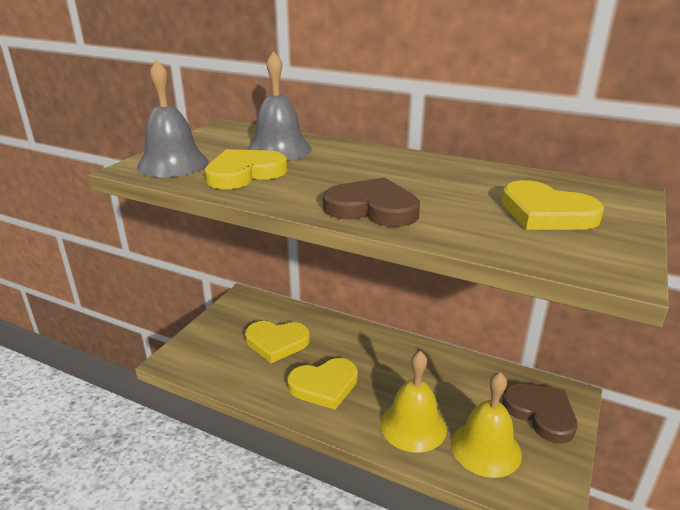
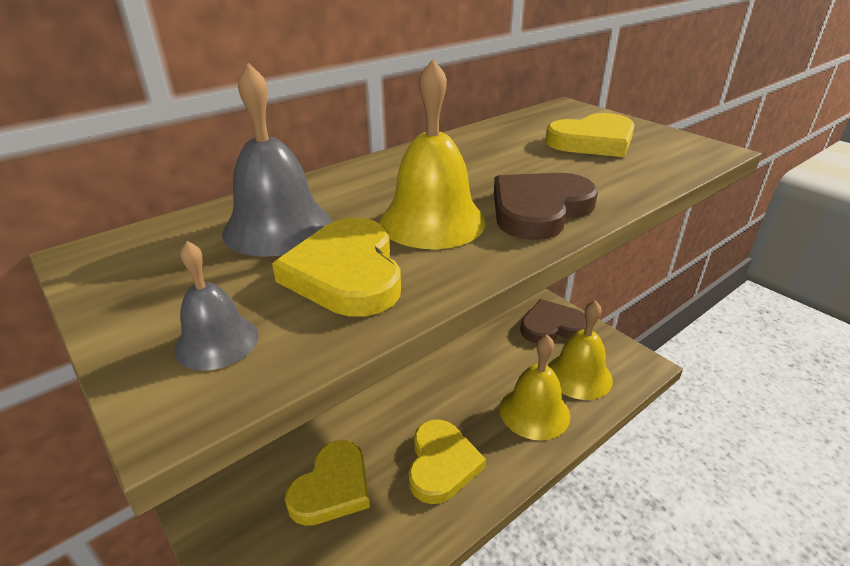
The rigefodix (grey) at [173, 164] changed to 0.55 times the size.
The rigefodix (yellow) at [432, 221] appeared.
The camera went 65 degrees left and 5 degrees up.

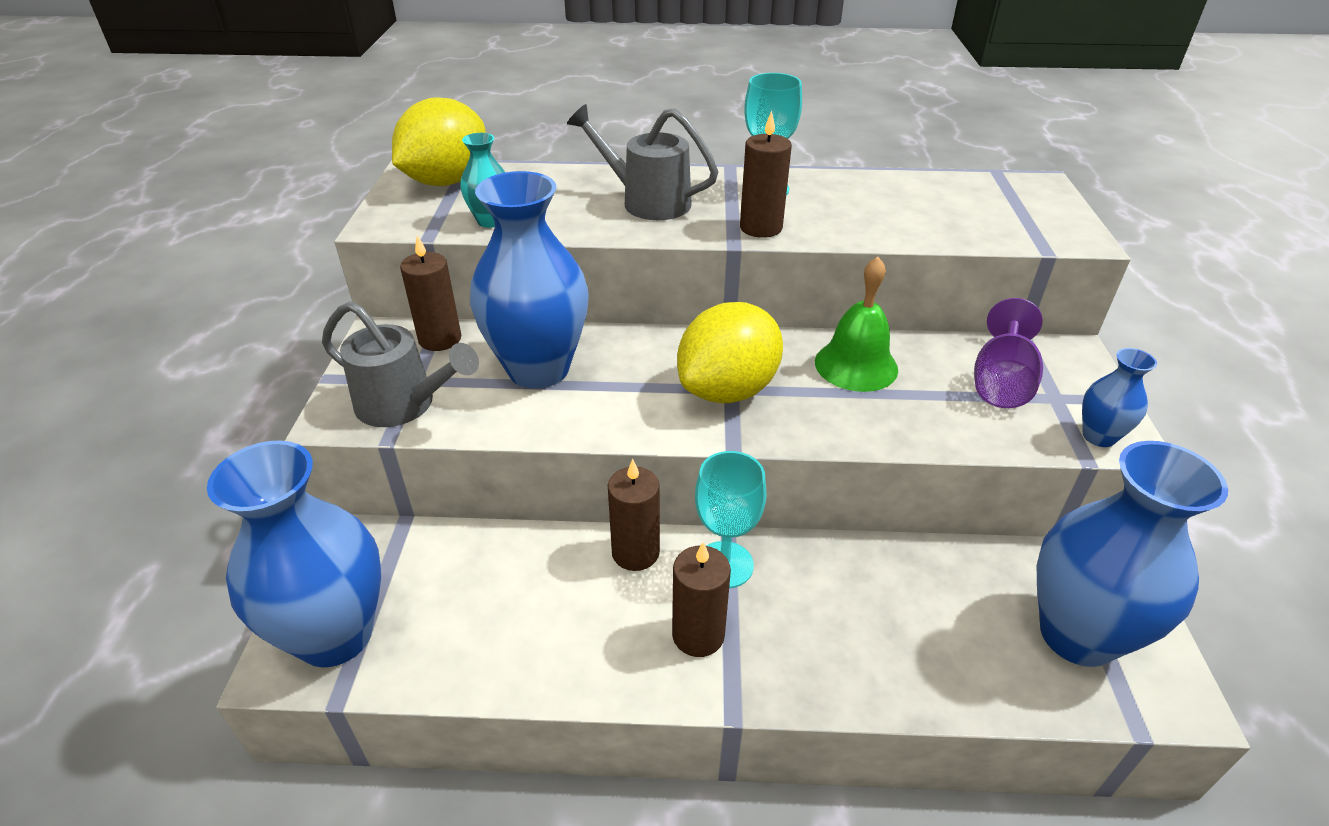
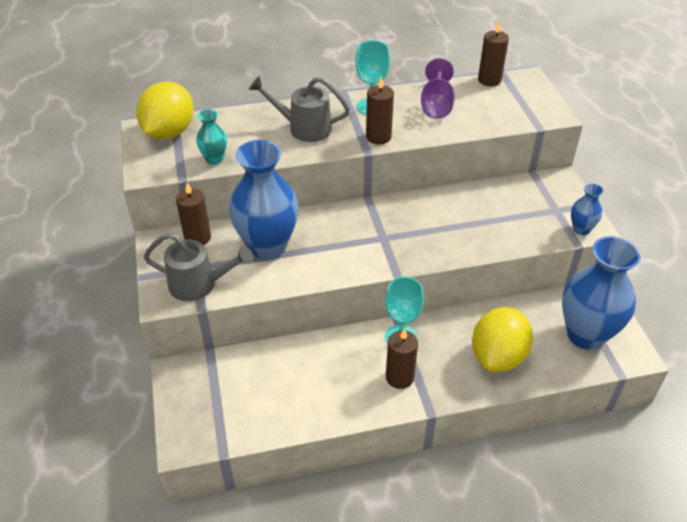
The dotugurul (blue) at [335, 635] disappeared.
The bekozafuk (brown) moved from [635, 552] to [489, 80].
The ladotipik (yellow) moved from [728, 390] to [498, 356].
The rigefodix (green) at [856, 365] disappeared.
The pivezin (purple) moved from [1001, 382] to [436, 105].
The camera went 15 degrees left and 5 degrees up.

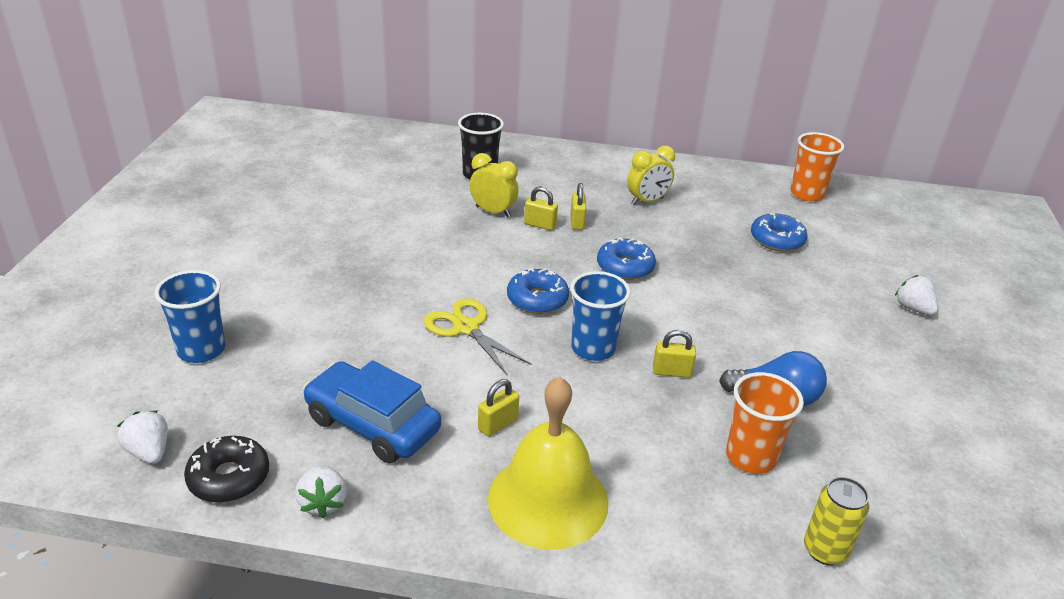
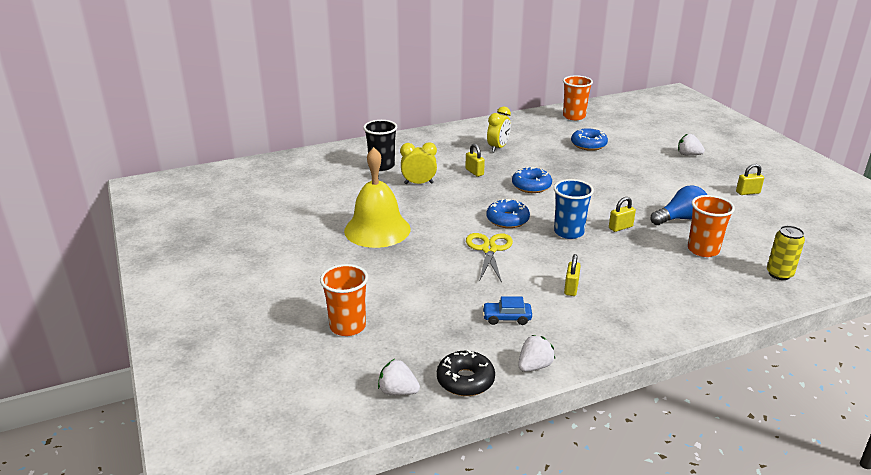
The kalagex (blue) at [201, 350] became the kalagex (orange) at [347, 326].
The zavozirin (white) at [323, 503] turned 90 degrees counterclockwise.
The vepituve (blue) at [372, 424] changed to 0.50 times the size.
The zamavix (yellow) at [466, 328] turned 75 degrees clockwise.
The rigefodix (yellow) moved from [548, 500] to [377, 229].
The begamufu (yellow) moved from [540, 225] to [748, 192].
The camera went 30 degrees left and 5 degrees down.

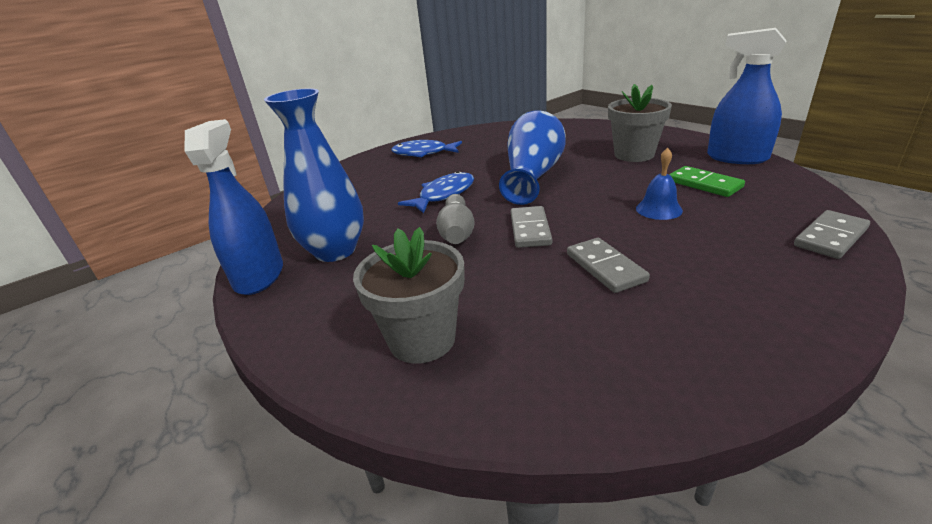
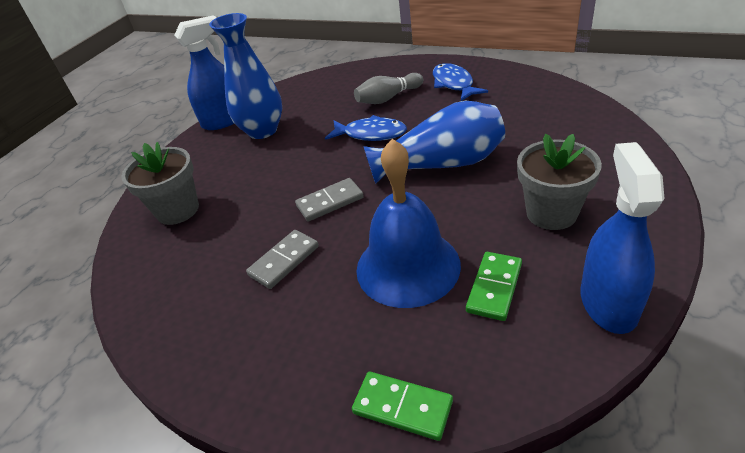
The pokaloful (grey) moved from [457, 232] to [388, 98].
The rigefodix (blue) at [658, 209] changed to 2.22 times the size.
The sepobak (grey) at [831, 237] became the sepobak (green) at [402, 407].
The camera went 65 degrees right and 10 degrees up.

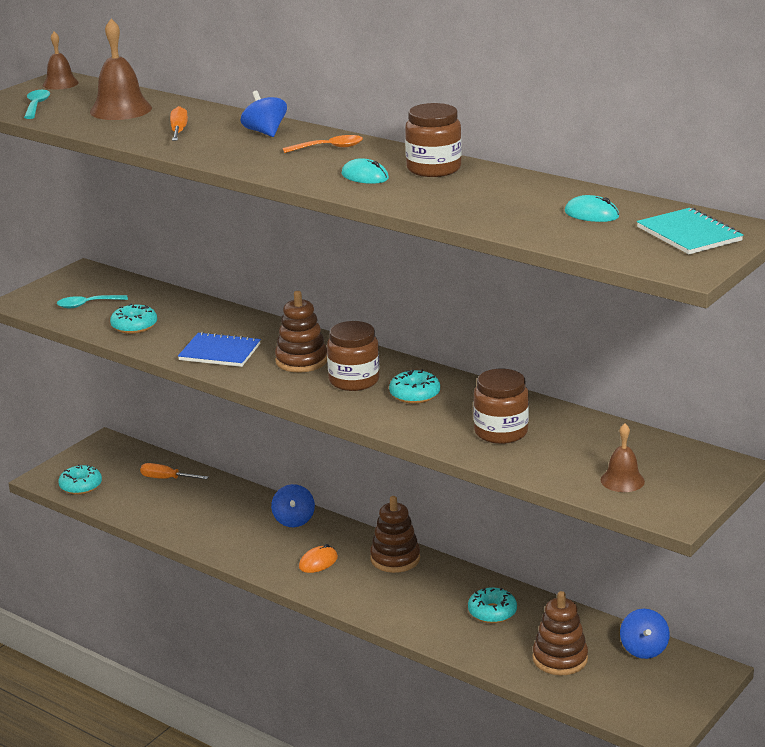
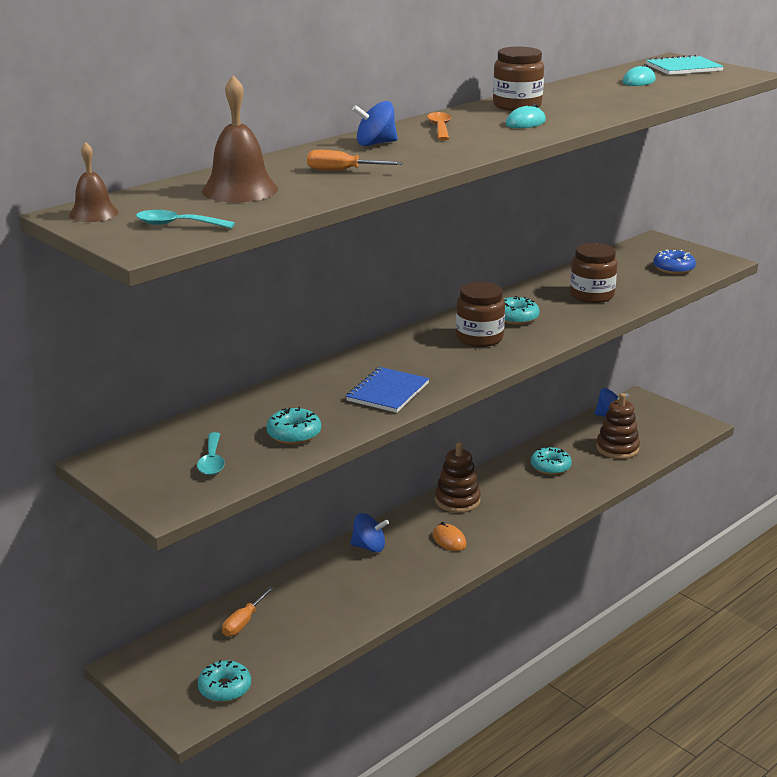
The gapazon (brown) at [301, 361] disappeared.
The rigefodix (brown) at [622, 480] was replaced by the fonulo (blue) at [673, 268].
The camera went 80 degrees left and 0 degrees up.

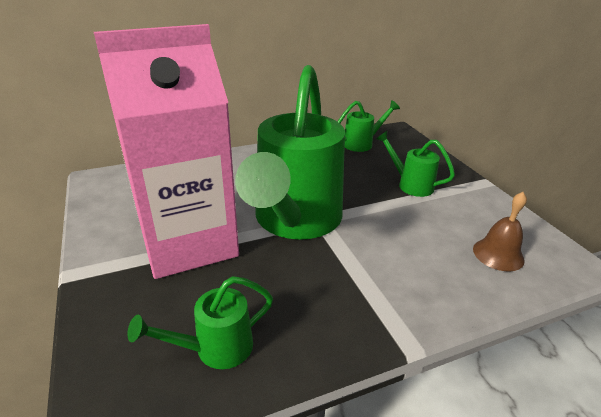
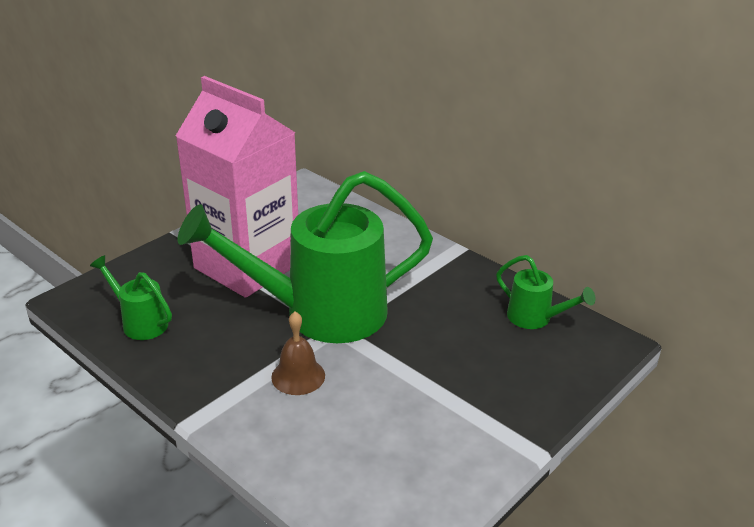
The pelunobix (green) at [411, 184] disappeared.
The rigefodix (brown) moved from [498, 254] to [298, 376].
The camera went 65 degrees right and 0 degrees up.

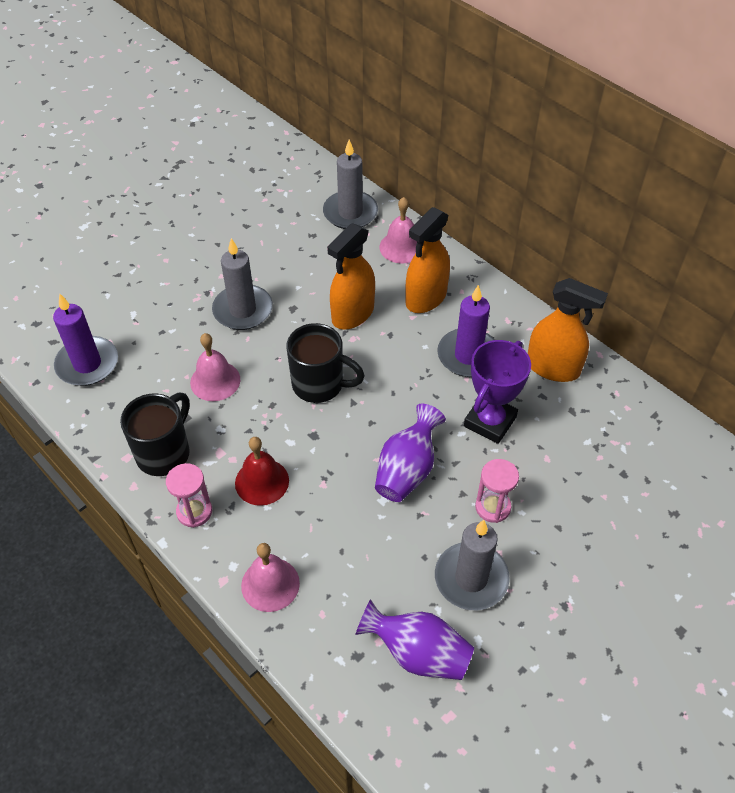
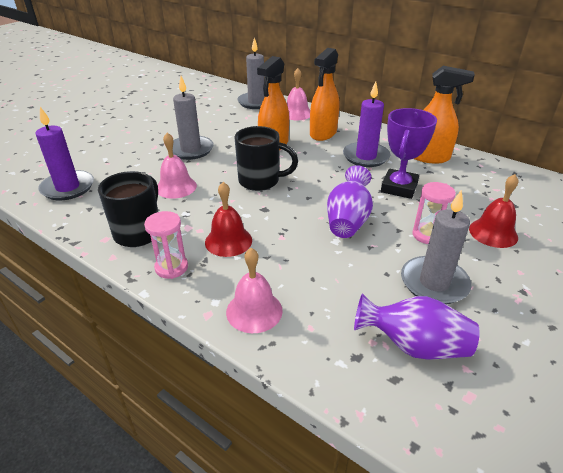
The rigefodix (red) at [493, 233] appeared.
The camera went 10 degrees left and 15 degrees down.

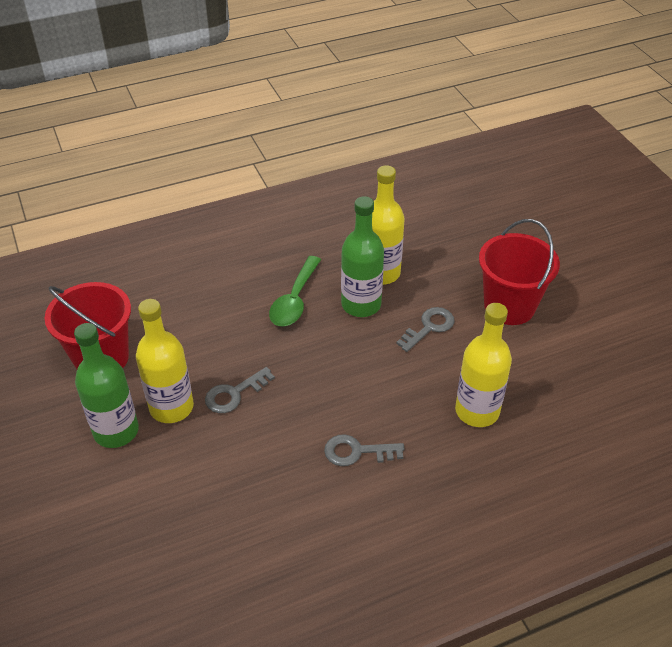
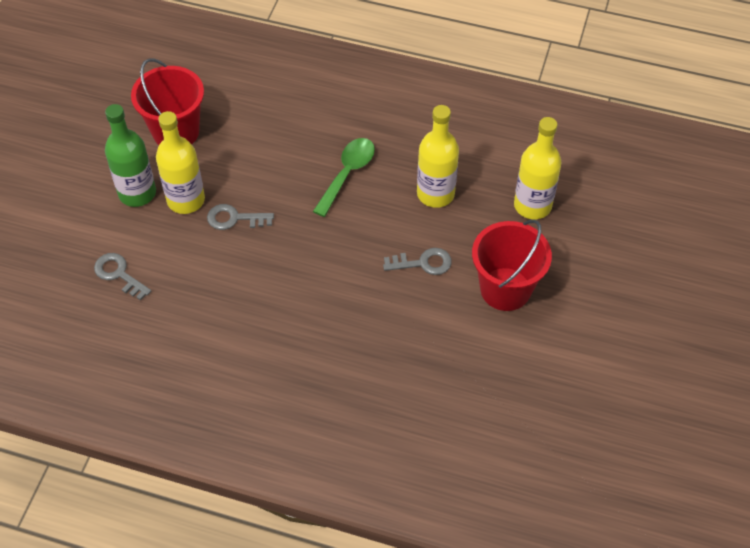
The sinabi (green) at [294, 300] turned 150 degrees clockwise.
The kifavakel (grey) moved from [357, 452] to [119, 274].
The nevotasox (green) at [361, 305] disappeared.
The nevotasox (yellow) moved from [477, 411] to [532, 205].
The camera went 40 degrees right and 10 degrees up.

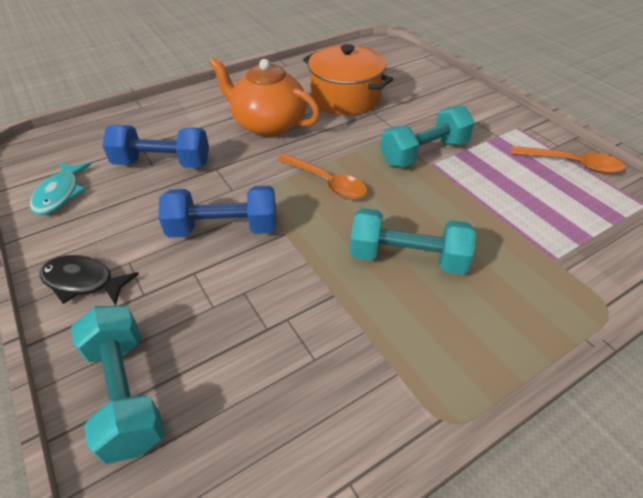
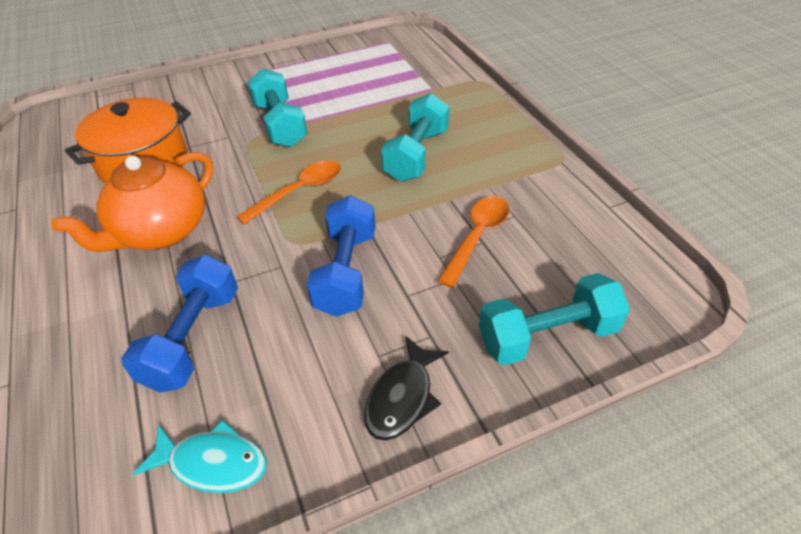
The sinabi (orange) moved from [571, 164] to [477, 237].
The camera went 80 degrees left and 0 degrees up.

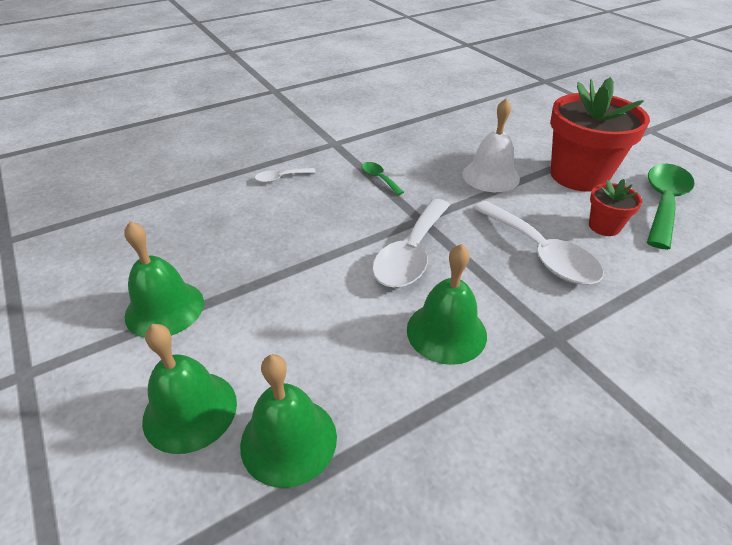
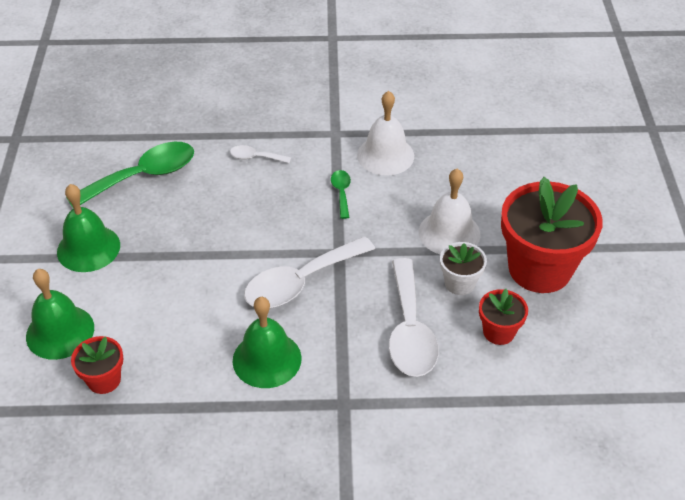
The rigefodix (green) at [288, 440] was replaced by the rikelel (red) at [104, 380].
The sinabi (green) moved from [663, 203] to [143, 176].
The rigefodix (white) at [385, 155] appeared.
The rikelel (white) at [459, 283] appeared.
The camera went 30 degrees right and 5 degrees up.

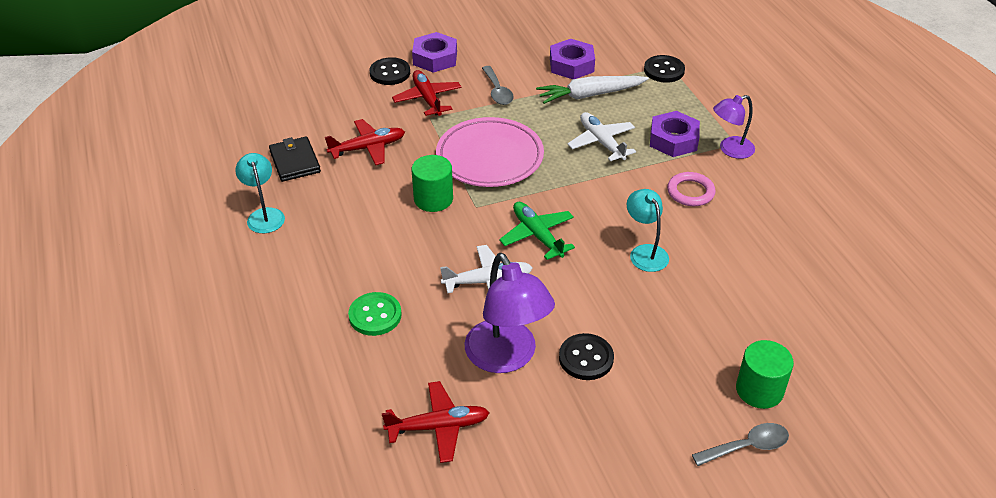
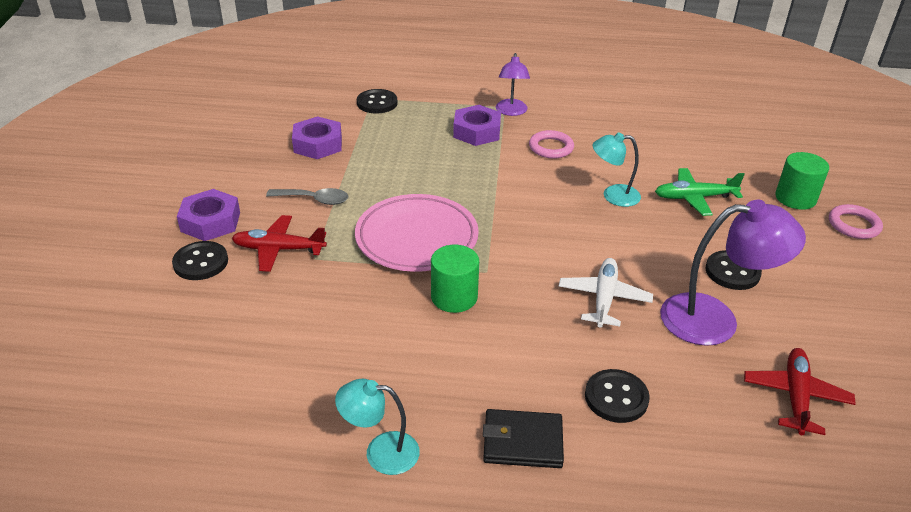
The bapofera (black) moved from [295, 161] to [522, 441].
The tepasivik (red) at [368, 148] disappeared.
The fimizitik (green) at [375, 315] became the fimizitik (black) at [616, 397].
The tepasivik (green) moved from [537, 235] to [694, 198].
The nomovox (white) at [590, 95] disappeared.
The tepasivik (white) at [601, 142] disappeared.
The sinabi (grey) at [747, 447] was replaced by the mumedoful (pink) at [853, 225].
The camera went 65 degrees left and 5 degrees down.

